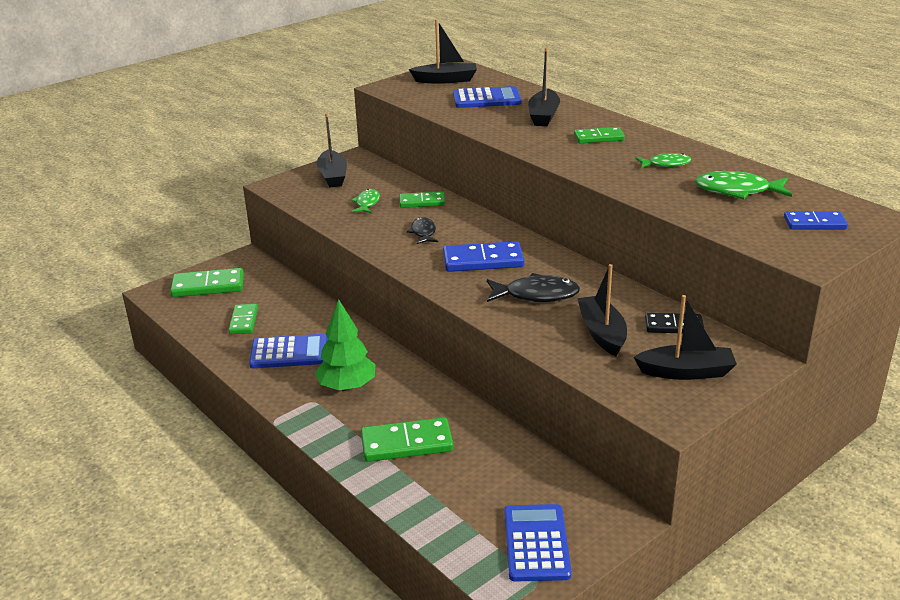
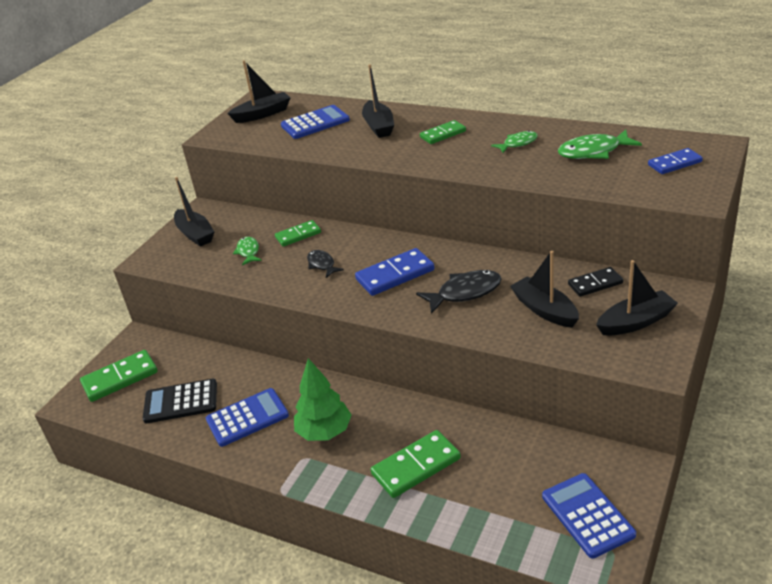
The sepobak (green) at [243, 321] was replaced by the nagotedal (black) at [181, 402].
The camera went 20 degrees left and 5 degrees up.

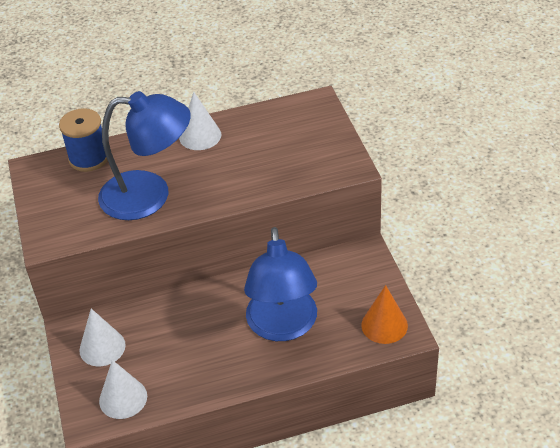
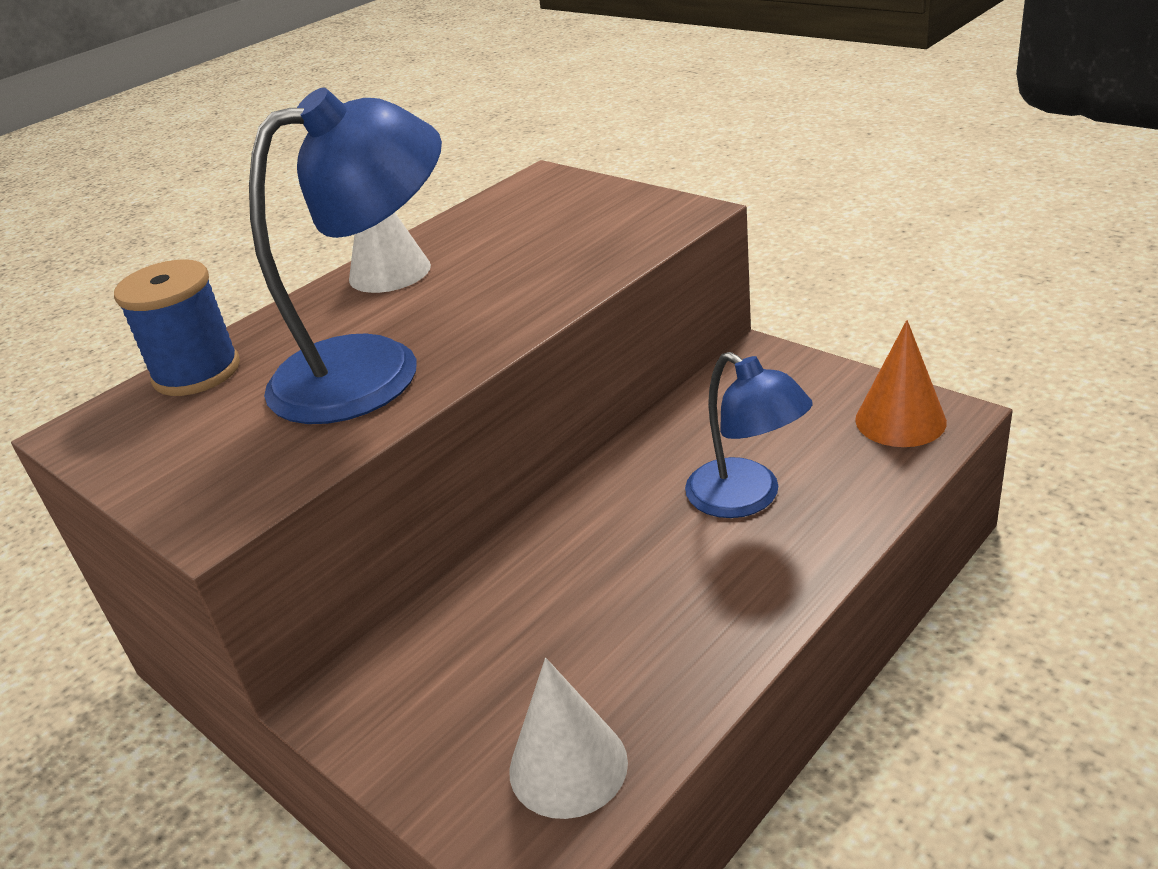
The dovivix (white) at [102, 347] disappeared.
The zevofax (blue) at [283, 327] changed to 0.64 times the size.
The camera went 30 degrees left and 10 degrees down.

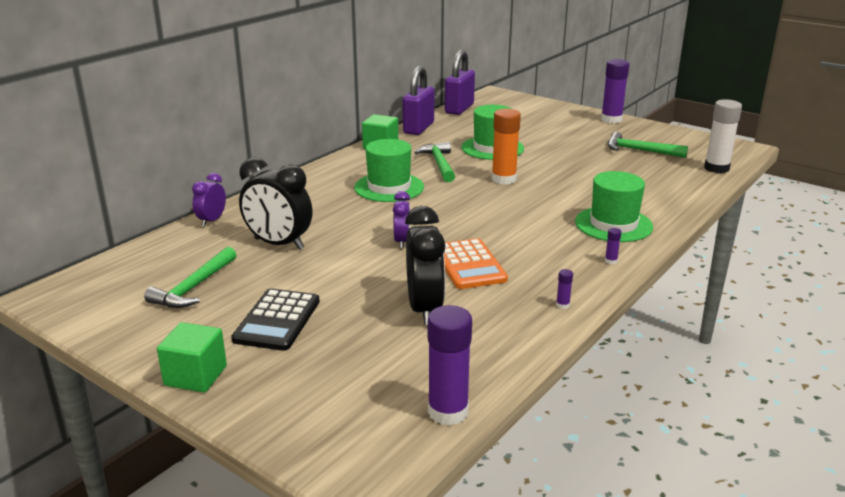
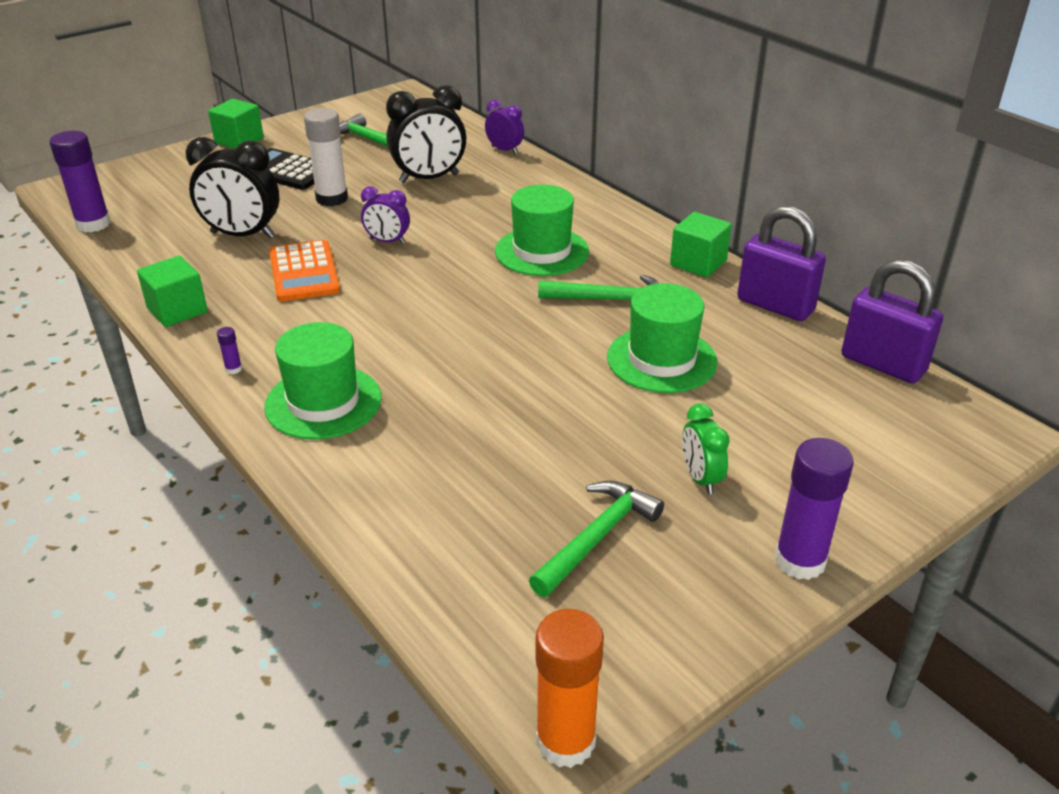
The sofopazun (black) at [279, 244] turned 150 degrees counterclockwise.
The nagotedal (orange) at [469, 265] turned 105 degrees counterclockwise.
The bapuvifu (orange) moved from [504, 179] to [565, 741].
The bapuvifu (purple) at [562, 305] was replaced by the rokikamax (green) at [177, 310].
The bapuvifu (white) moved from [716, 168] to [332, 199].
The sofopazun (green) at [700, 478] appeared.
The camera went 105 degrees right and 10 degrees up.

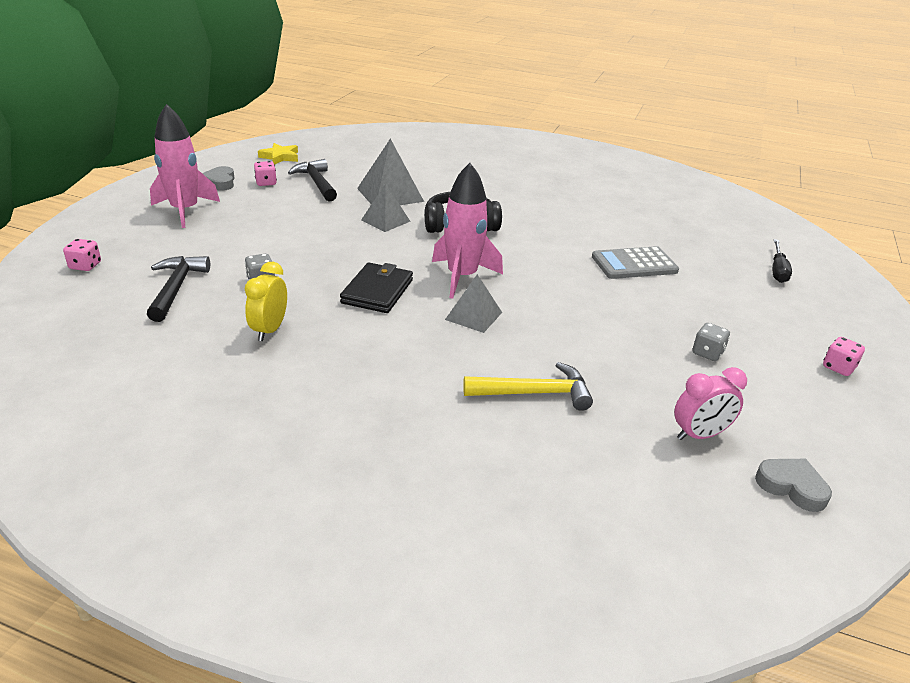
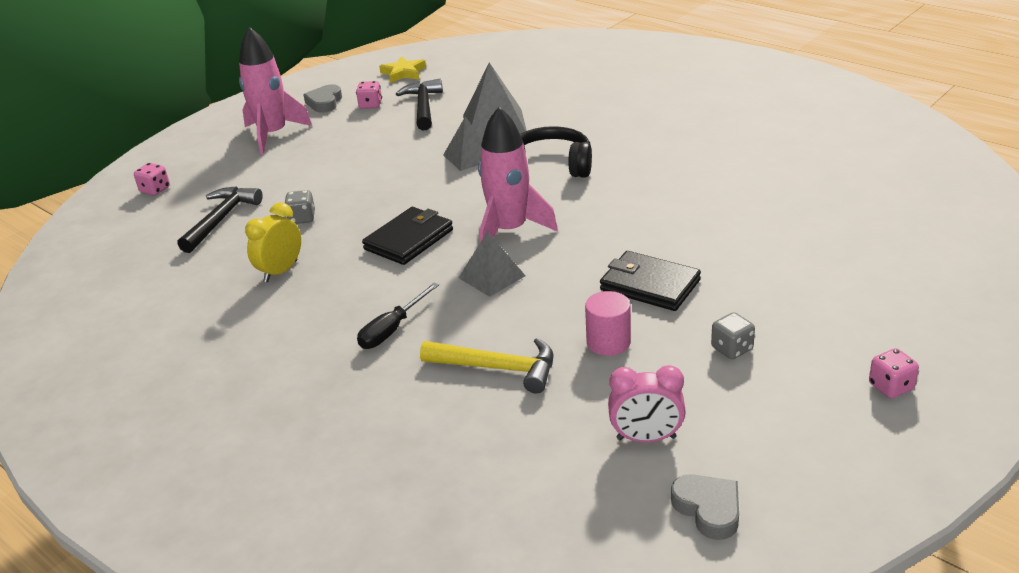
The nagotedal (grey) at [634, 264] disappeared.
The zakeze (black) moved from [777, 270] to [392, 329].
The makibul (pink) at [608, 342] appeared.
The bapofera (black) at [649, 285] appeared.
The camera went 25 degrees right and 0 degrees up.

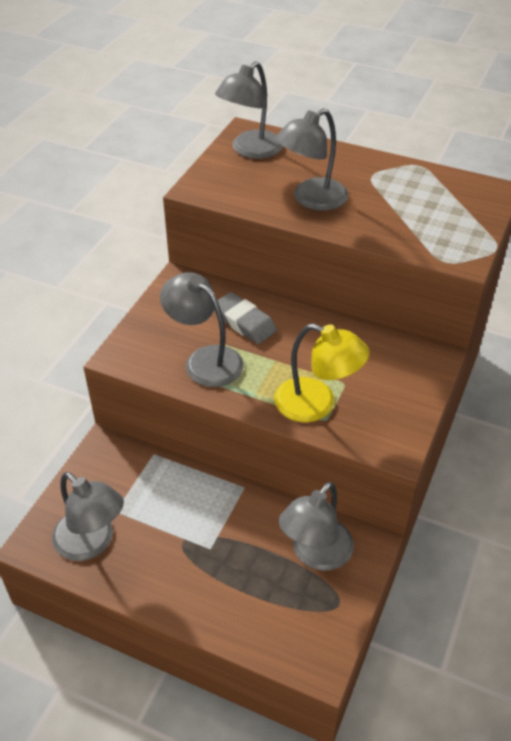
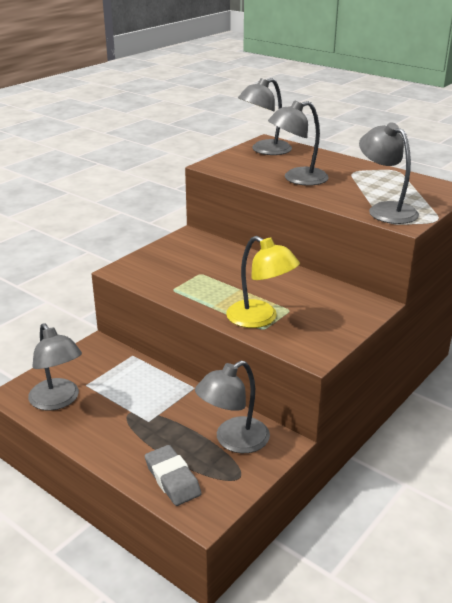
The zevofax (grey) moved from [205, 360] to [385, 210].
The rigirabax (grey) moved from [244, 322] to [172, 479].
The camera went 15 degrees right and 15 degrees down.

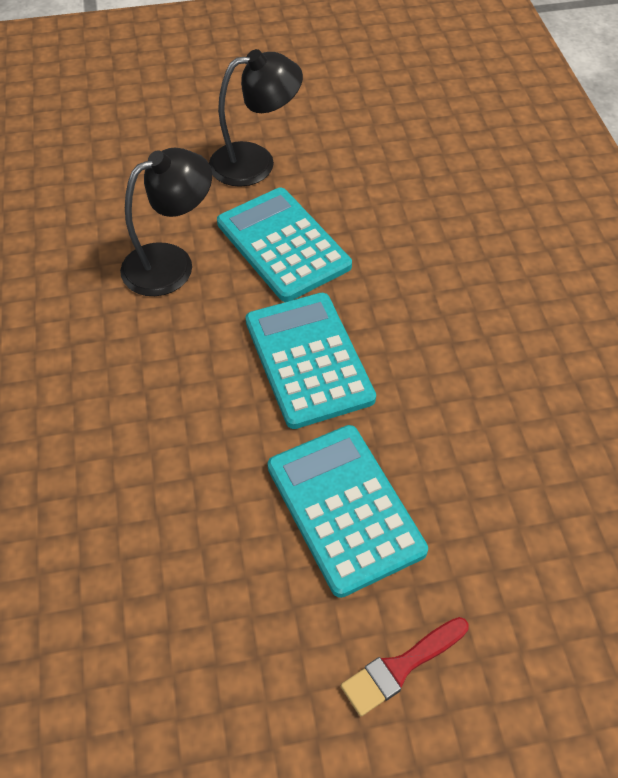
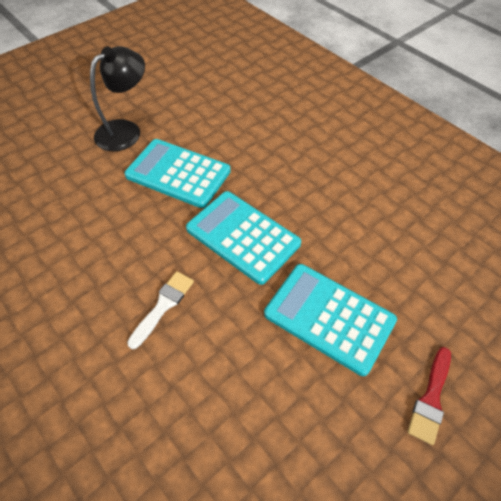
The zevofax (black) at [171, 263] disappeared.
The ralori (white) at [163, 306] appeared.
The camera went 30 degrees left and 0 degrees up.

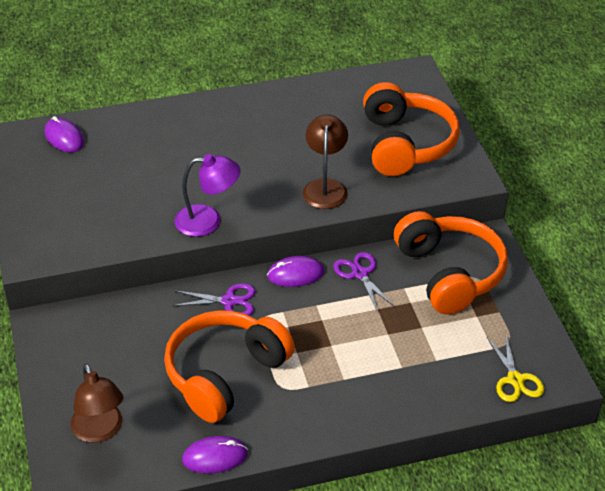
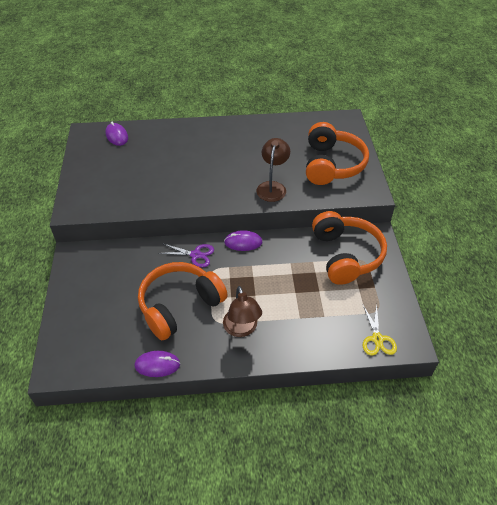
The zevofax (brown) moved from [100, 431] to [242, 329].
The zevofax (purple) at [208, 221] disappeared.
The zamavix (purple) at [360, 274] disappeared.
The camera went 10 degrees right and 5 degrees up.

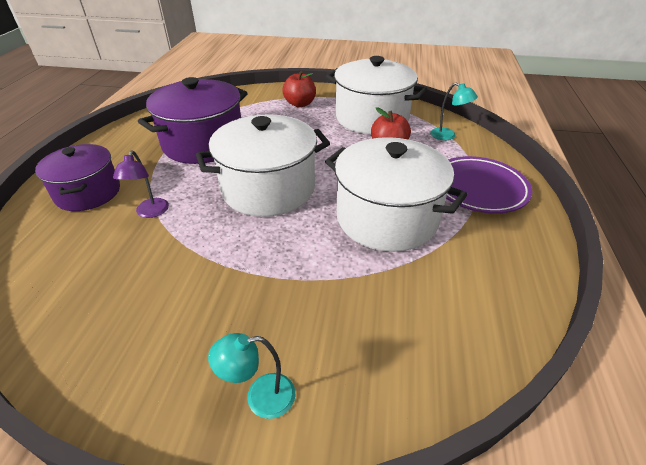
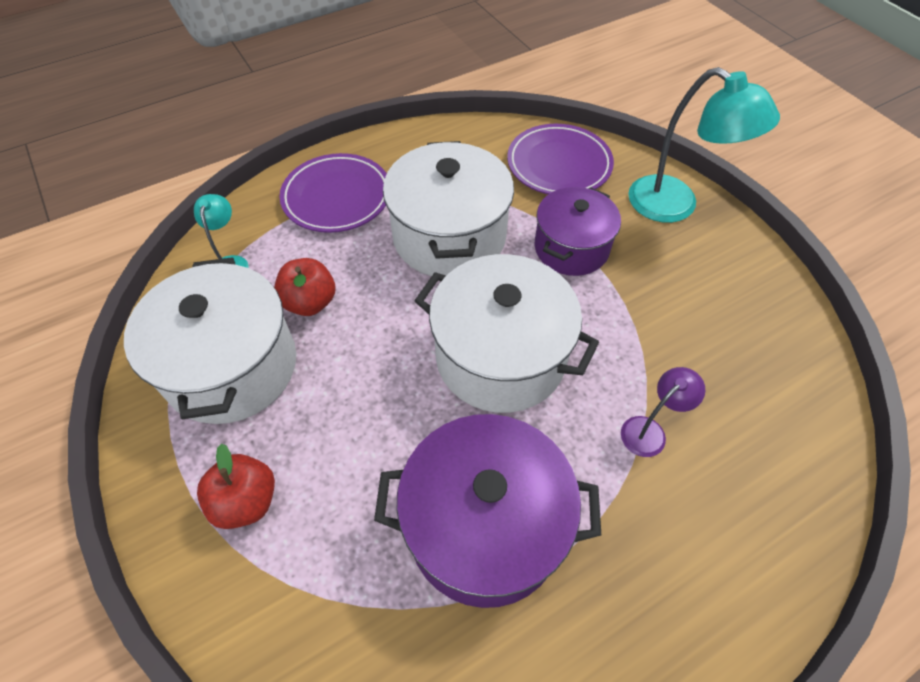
The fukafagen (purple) moved from [88, 193] to [571, 248].
The zevofax (turquoise) at [260, 397] changed to 1.95 times the size.
The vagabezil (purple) at [559, 165] appeared.
The camera went 130 degrees left and 15 degrees up.

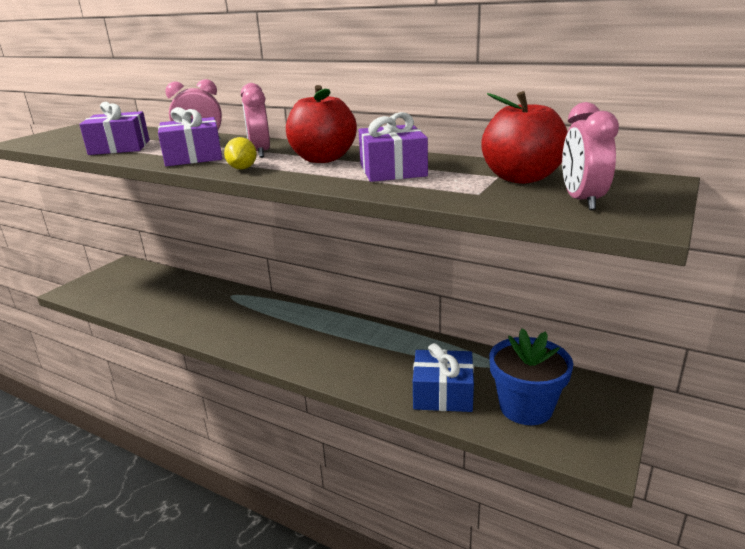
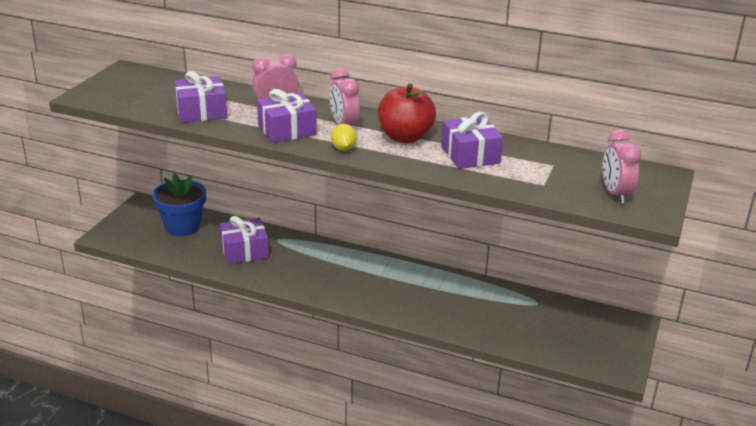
The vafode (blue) at [443, 394] disappeared.
The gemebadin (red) at [521, 178] disappeared.
The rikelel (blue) moved from [525, 407] to [182, 227].
The vafode (purple) at [244, 251] appeared.
The camera went 10 degrees left and 5 degrees up.

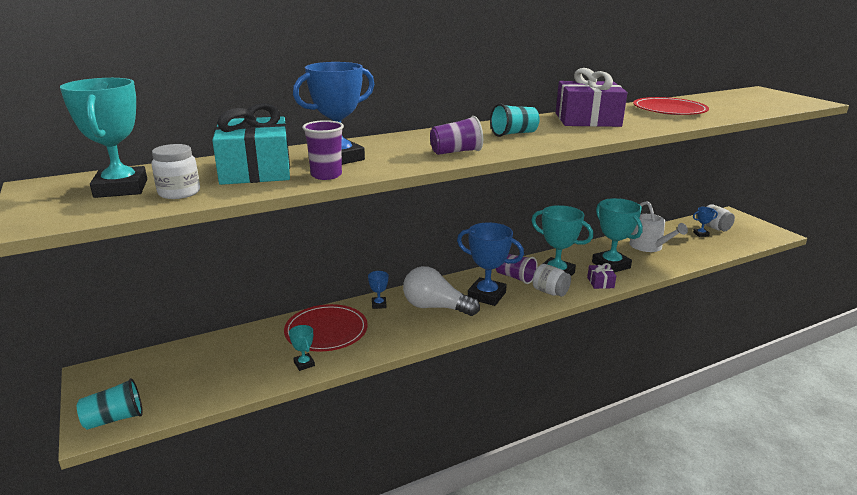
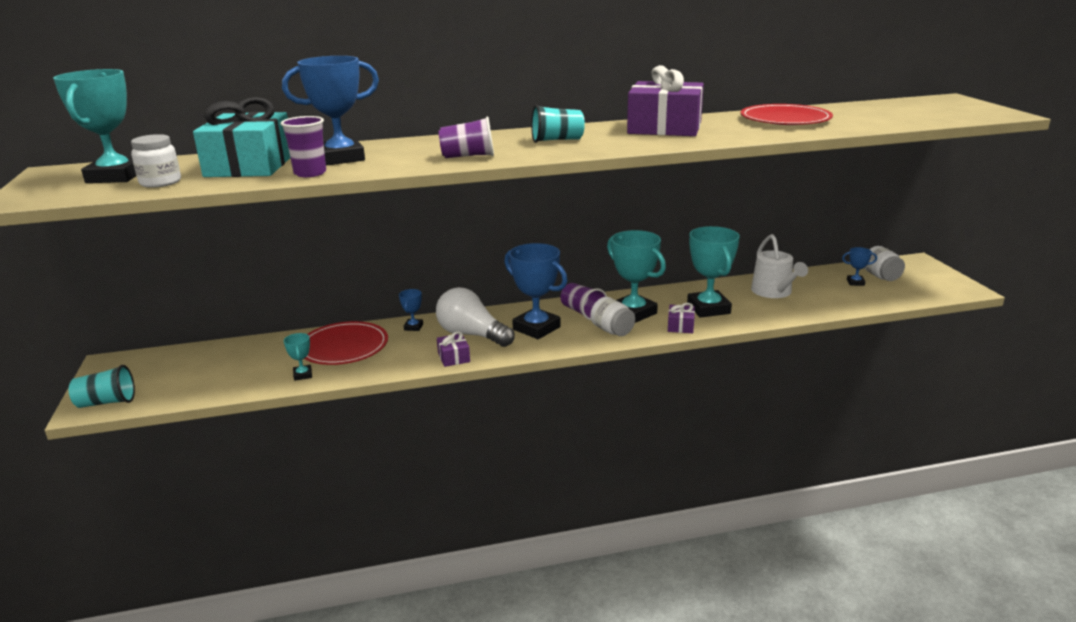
The vafode (purple) at [453, 357] appeared.
The camera went 15 degrees right and 0 degrees up.

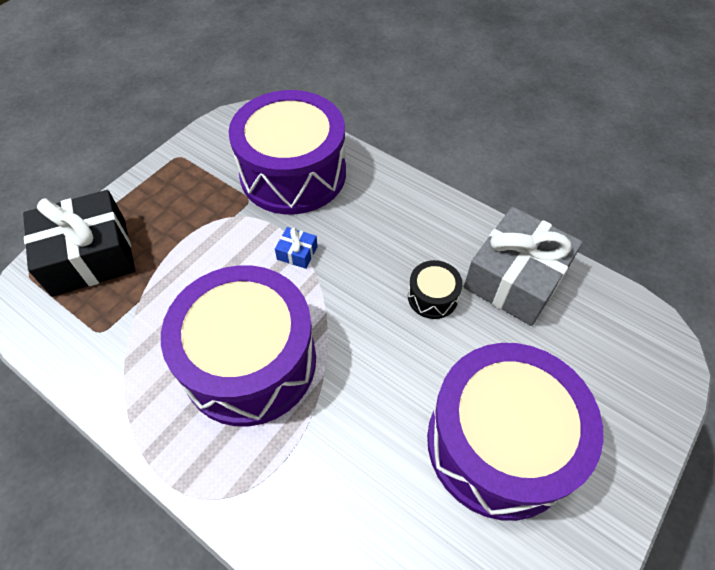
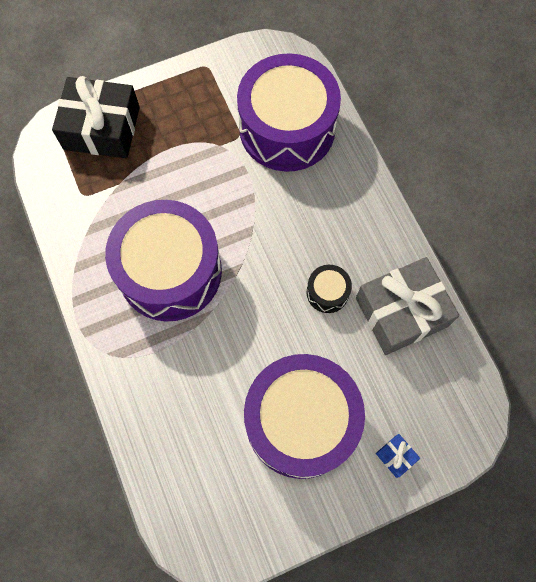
The vafode (blue) moved from [297, 253] to [396, 456].
The camera went 30 degrees right and 15 degrees up.

